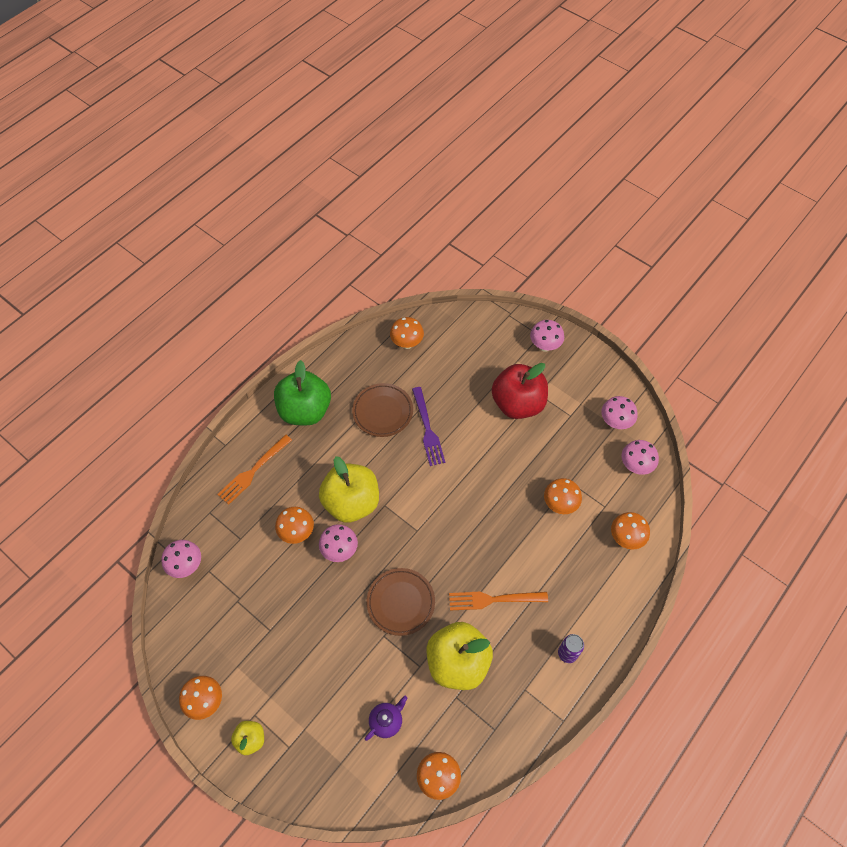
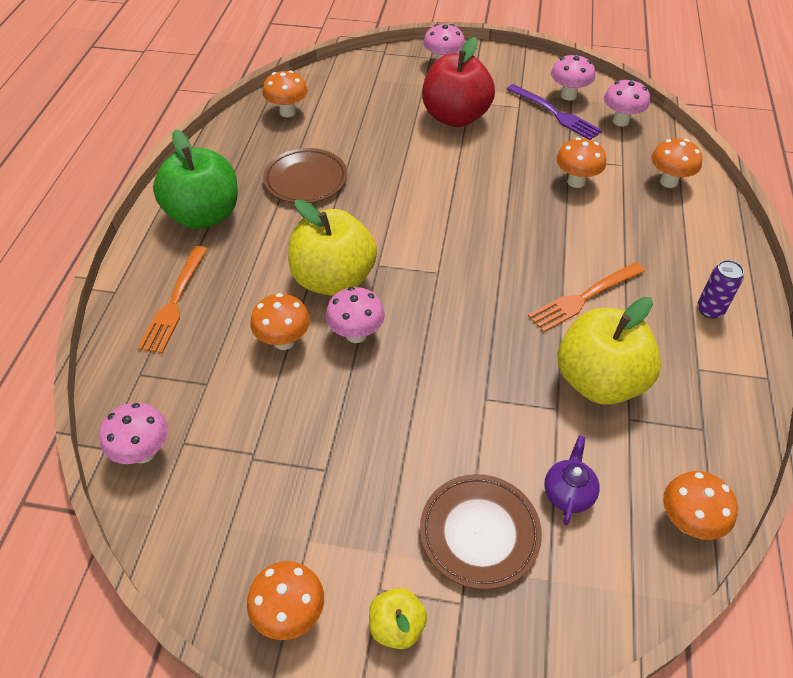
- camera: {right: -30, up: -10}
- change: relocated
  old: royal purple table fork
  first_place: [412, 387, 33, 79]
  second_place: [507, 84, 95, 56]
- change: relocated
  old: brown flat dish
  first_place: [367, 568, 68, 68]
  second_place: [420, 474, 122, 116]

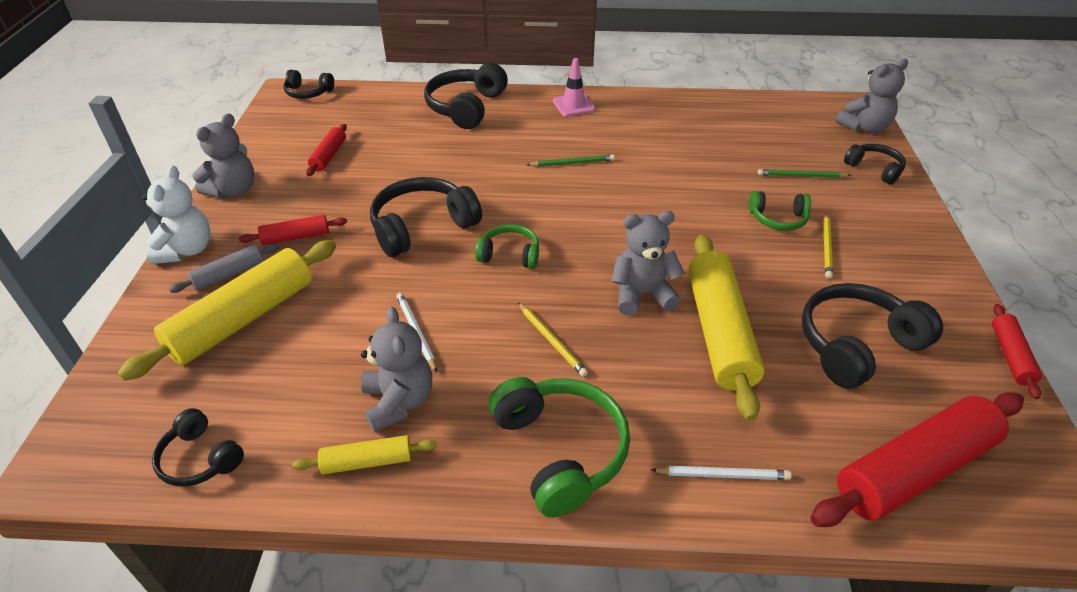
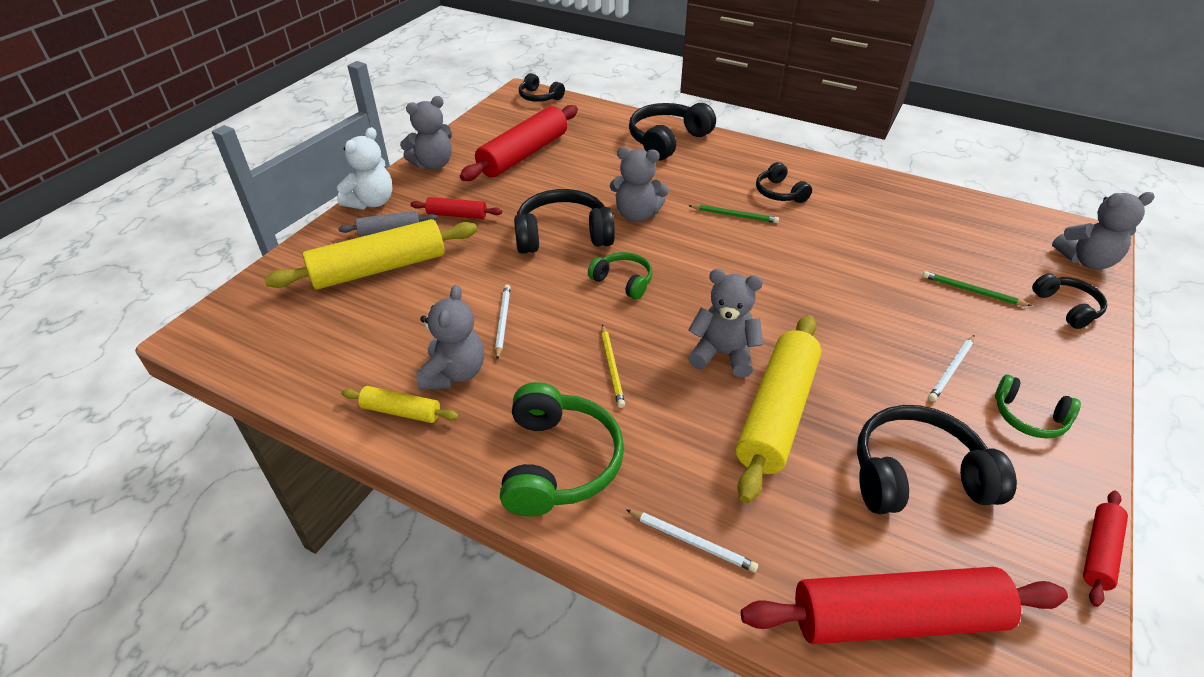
- camera: {right: 25, up: 0}
- change: missing
  old: rose-pink safety cone
  first_place: [553, 58, 42, 58]
- change: size
  old: red dough roller
  first_place: [306, 124, 41, 52]
  second_place: [460, 105, 118, 76]
  factor: 2.03
- change: relocated
  old: leaf-green over-ear headphones
  first_place: [749, 191, 62, 40]
  second_place: [995, 375, 86, 63]
- change: colour
  old: yellow wooden pencil
  new: white wooden pencil
  first_place: [823, 212, 10, 67]
  second_place: [928, 335, 46, 67]
- change: relocated
  old: black over-ear headphones
  first_place: [152, 408, 92, 78]
  second_place: [756, 162, 56, 41]
- change: appeared
  new: gray teddy
  second_place: [610, 147, 59, 75]

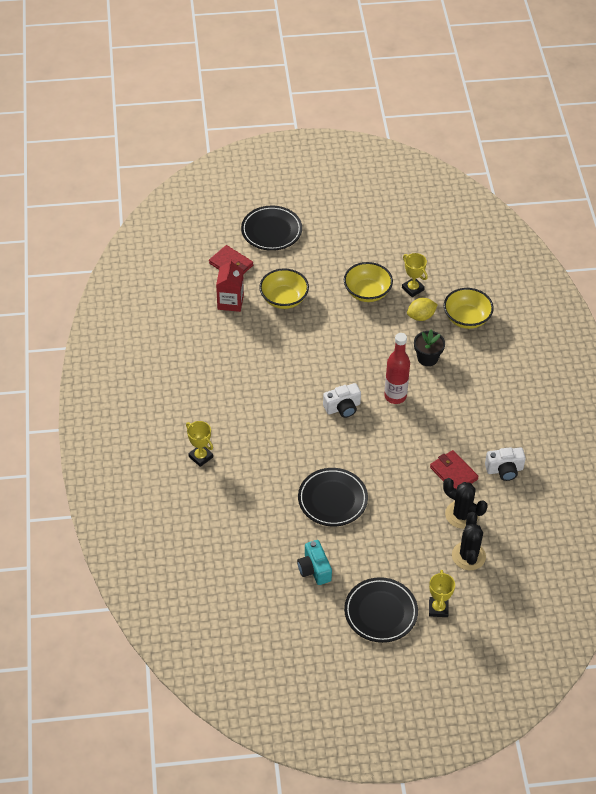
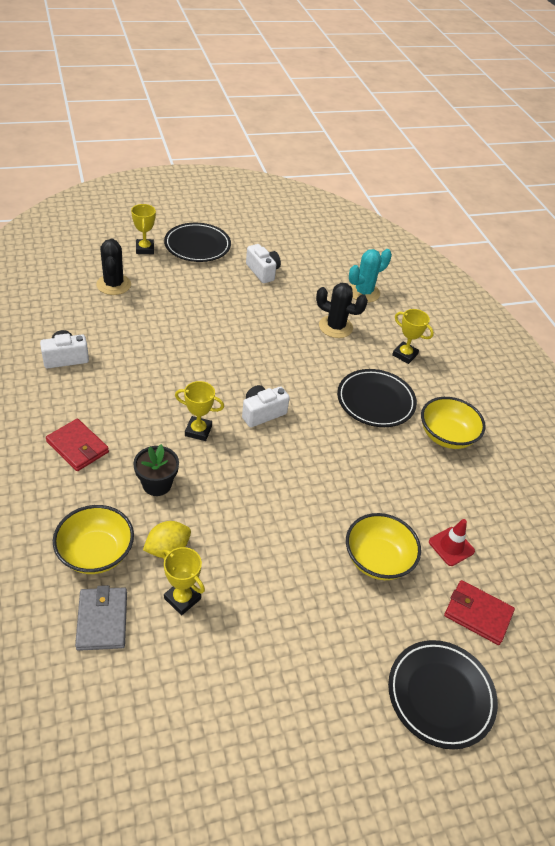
- camera: {right: 165, up: -5}
- change: exchanged
  old: red juice carton
  new: red safety cone
  first_place: [216, 259, 28, 53]
  second_place: [429, 519, 46, 47]
- change: relocated
  old: yellow bowl
  first_place: [344, 262, 49, 40]
  second_place: [421, 397, 65, 52]
- change: exchanged
  old: red bottle
  new: yellow prize cup
  first_place: [384, 333, 26, 71]
  second_place: [175, 381, 49, 60]
- change: relocated
  old: red card wallet
  first_place: [430, 450, 49, 39]
  second_place: [46, 419, 63, 52]
- change: relocated
  old: black flat dish
  first_place: [298, 468, 70, 59]
  second_place: [337, 369, 80, 58]
- change: relocated
  old: black prickly plant
  first_place: [443, 478, 45, 51]
  second_place: [316, 283, 52, 55]
- change: colour
  old: turquoise camera
  new: white camera
  first_place: [297, 540, 35, 45]
  second_place: [246, 244, 35, 39]
- change: appeared
  new: turquoise prickly plant
  second_place: [349, 249, 43, 53]
- change: appeared
  new: gray card wallet
  second_place: [75, 585, 52, 66]

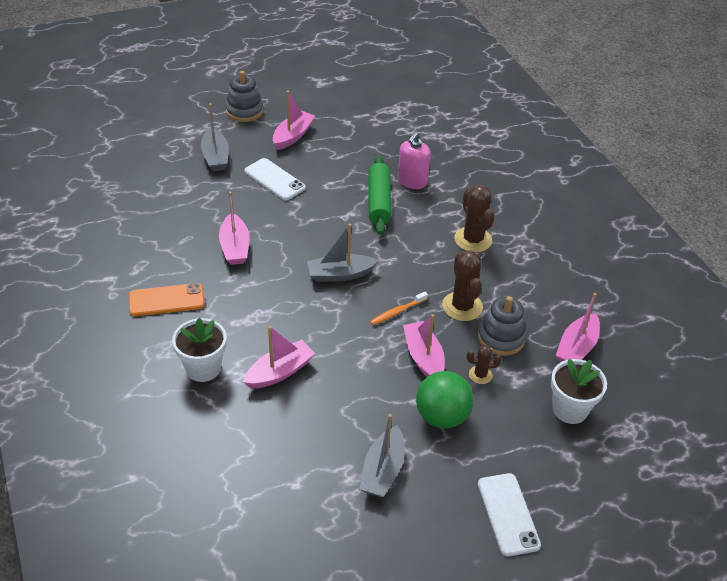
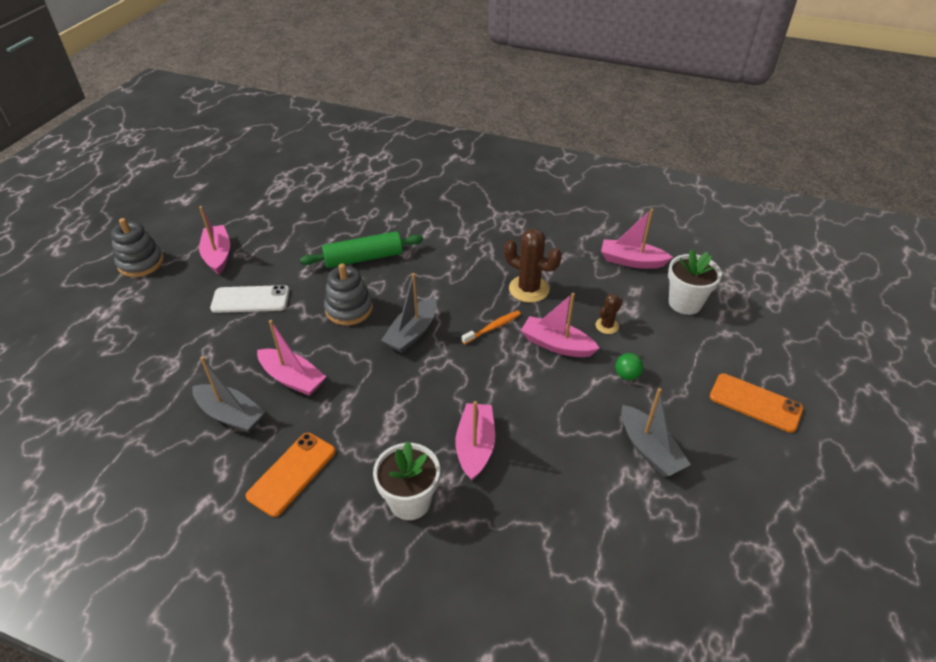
- camera: {right: -45, up: 0}
- change: relocated
  old: gray boat
  first_place: [201, 103, 28, 68]
  second_place: [192, 356, 73, 77]
- change: missing
  old: rose-pink soap pump
  first_place: [398, 132, 33, 57]
- change: spun
  old: leaf-green dough roller
  first_place: [368, 156, 23, 78]
  second_place: [300, 231, 123, 37]
  degrees: -60
- change: missing
  old: brown prickly plant
  first_place: [454, 185, 41, 67]
- change: spun
  old: orange-coloured tooth brush
  first_place: [370, 292, 58, 33]
  second_place: [462, 310, 59, 34]
  degrees: -135
- change: spun
  old: rose-pink boat
  first_place: [556, 293, 44, 69]
  second_place: [601, 208, 72, 61]
  degrees: 120
- change: relocated
  old: gray stacking toy
  first_place: [478, 296, 49, 60]
  second_place: [324, 263, 49, 62]
- change: size
  old: leaf-green sphere
  first_place: [416, 371, 58, 57]
  second_place: [615, 353, 28, 27]
  factor: 0.48
- change: colour
  old: white mobile phone
  new: orange-coloured mobile phone
  first_place: [478, 473, 63, 83]
  second_place: [710, 373, 93, 60]

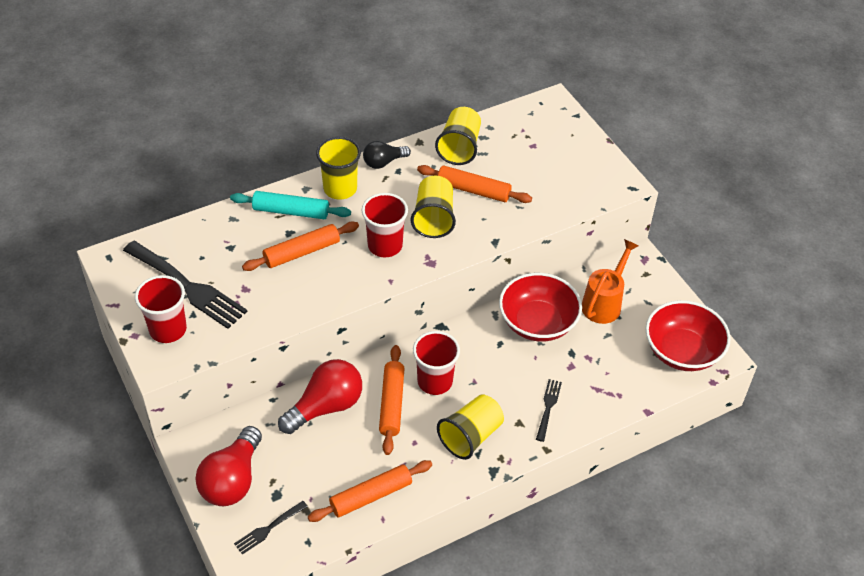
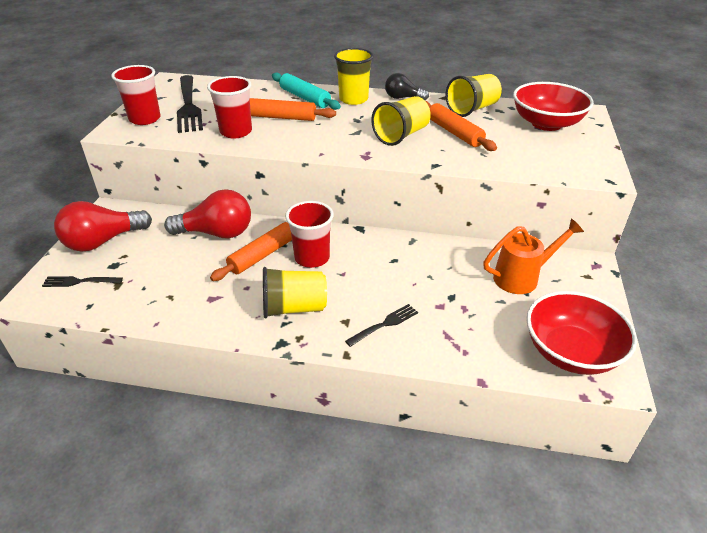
- camera: {right: 40, up: -10}
- change: relocated
  old: red tumbler
  first_place: [362, 193, 46, 65]
  second_place: [207, 76, 45, 62]
- change: relocated
  old: red bowl
  first_place: [499, 273, 83, 69]
  second_place: [513, 82, 81, 49]
- change: missing
  old: orange-coloured dough roller
  first_place: [308, 460, 124, 62]

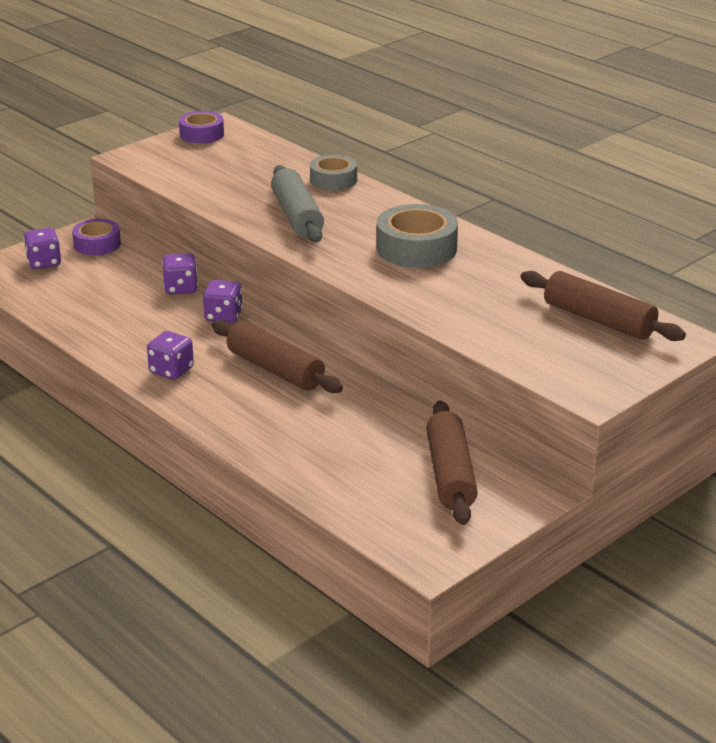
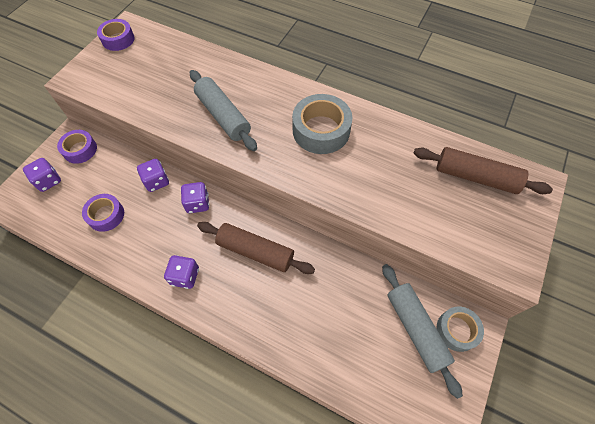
- camera: {right: -20, up: 30}
- change: relocated
  old: gray sticky tape
  first_place: [310, 155, 47, 35]
  second_place: [437, 307, 47, 45]
- change: colour
  old: brown dough roller
  new: gray dough roller
  first_place: [426, 401, 52, 124]
  second_place: [382, 264, 81, 135]
- change: appeared
  new: royal purple sticky tape
  second_place: [82, 194, 42, 38]

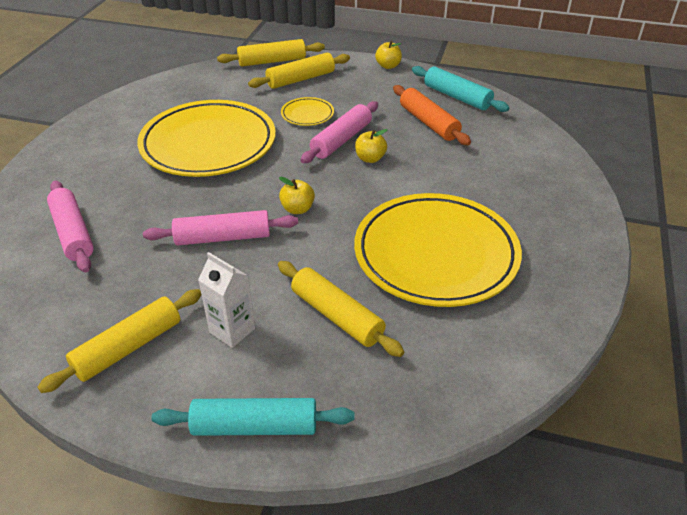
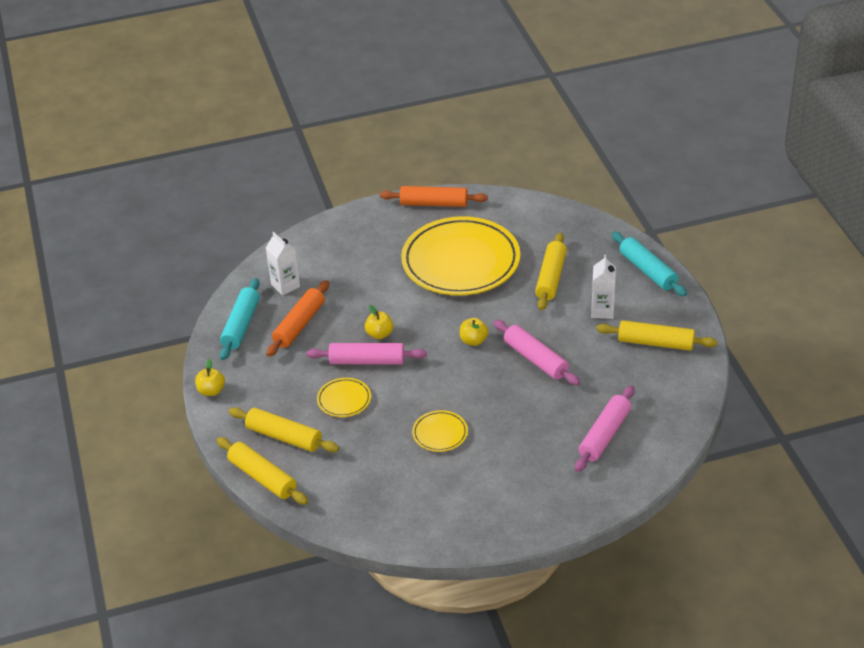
- camera: {right: -120, up: 0}
- change: size
  old: yellow flat dish
  first_place: [137, 100, 139, 77]
  second_place: [412, 410, 56, 42]
  factor: 0.42
- change: appeared
  new: orange-coloured dough roller
  second_place: [380, 186, 108, 21]
- change: appeared
  new: white juice carton
  second_place: [266, 232, 34, 63]

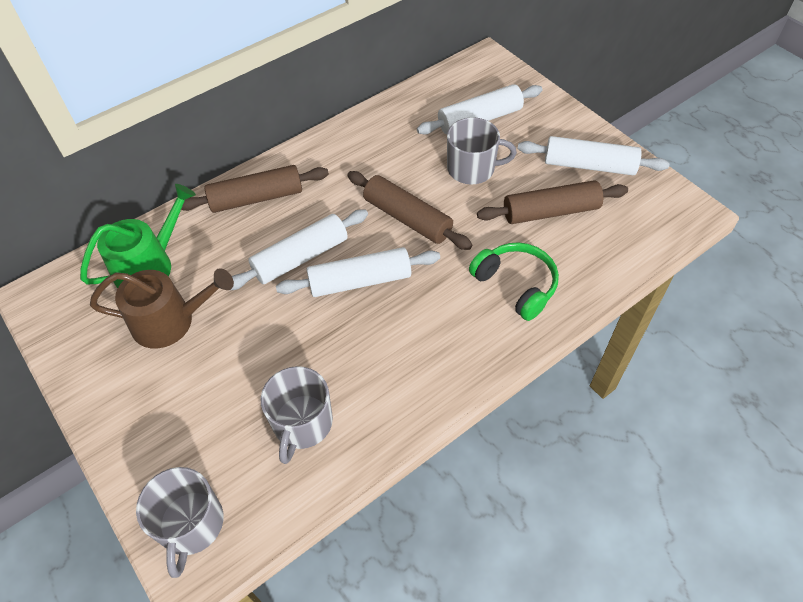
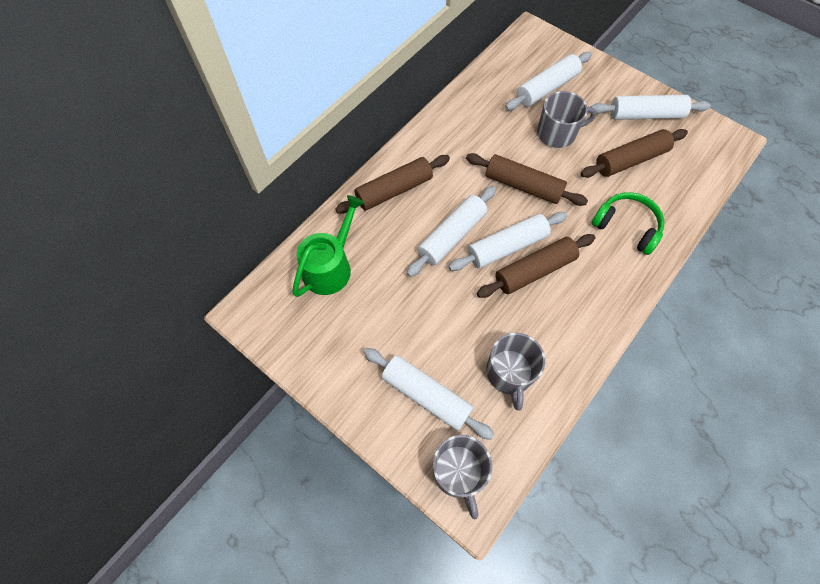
- camera: {right: -15, up: 10}
- change: missing
  old: brown sprinkling can
  first_place: [90, 268, 144, 81]
- change: appeared
  new: brown dough roller
  second_place: [477, 234, 118, 64]
- change: appeared
  new: white dough roller
  second_place: [364, 348, 130, 92]

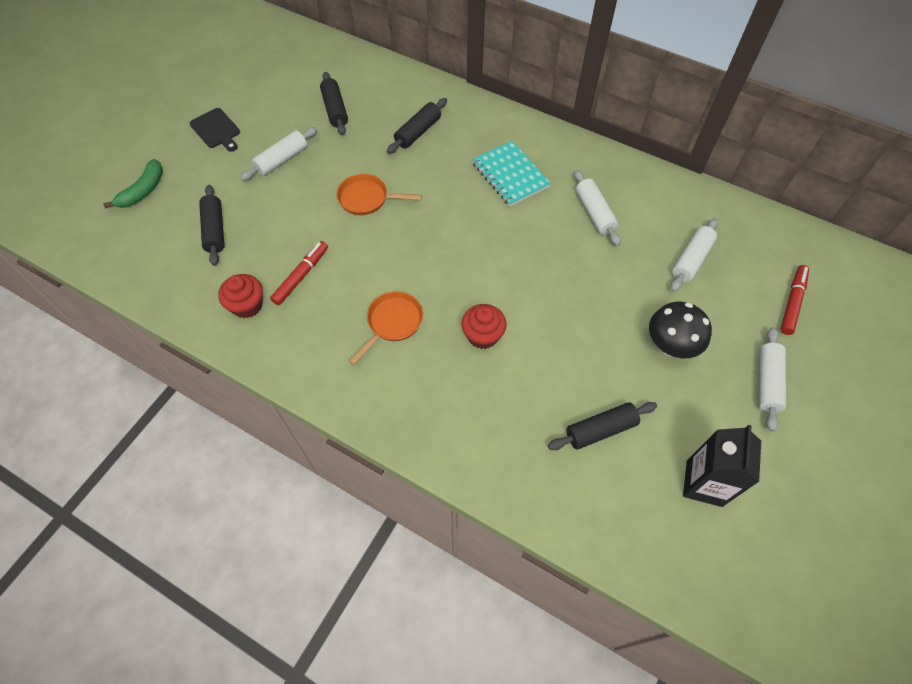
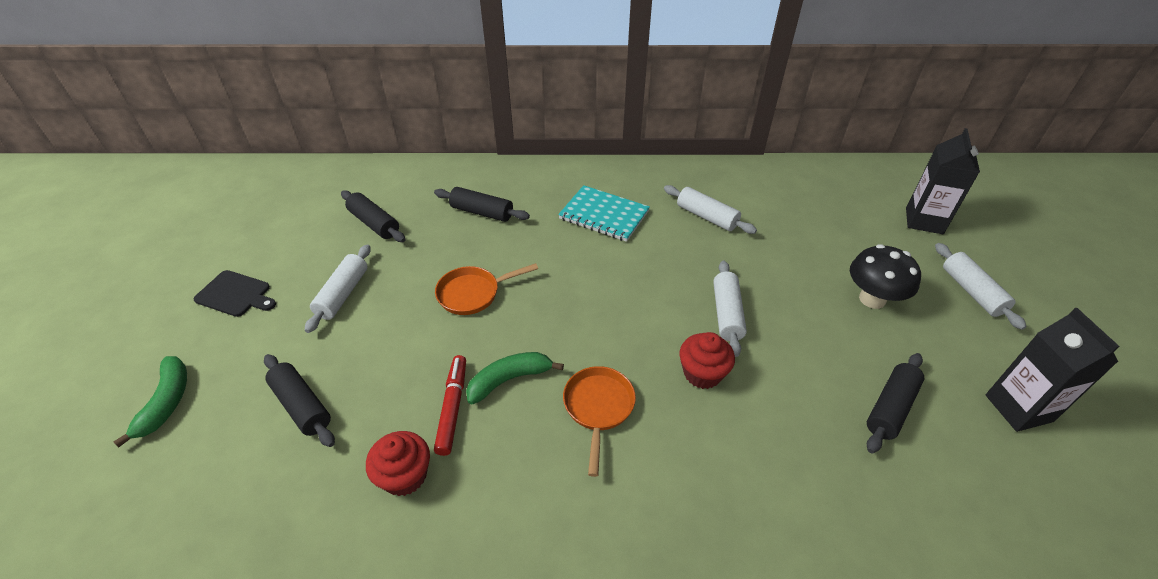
- camera: {right: -30, up: -15}
- change: spun
  old: black dough roller
  first_place: [387, 98, 60, 56]
  second_place: [434, 187, 96, 35]
  degrees: -75
- change: relocated
  old: white dough roller
  first_place: [670, 218, 48, 74]
  second_place: [713, 261, 34, 96]
- change: exchanged
  old: red marker
  new: black juice carton
  first_place: [780, 265, 29, 70]
  second_place: [906, 128, 74, 106]
- change: appeared
  new: leaf-green banana
  second_place: [466, 352, 98, 52]

